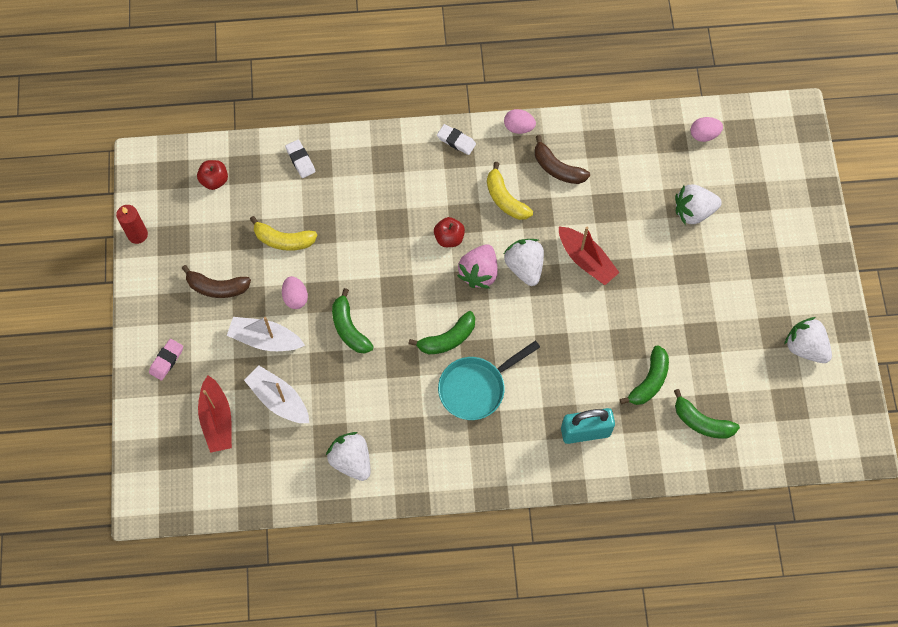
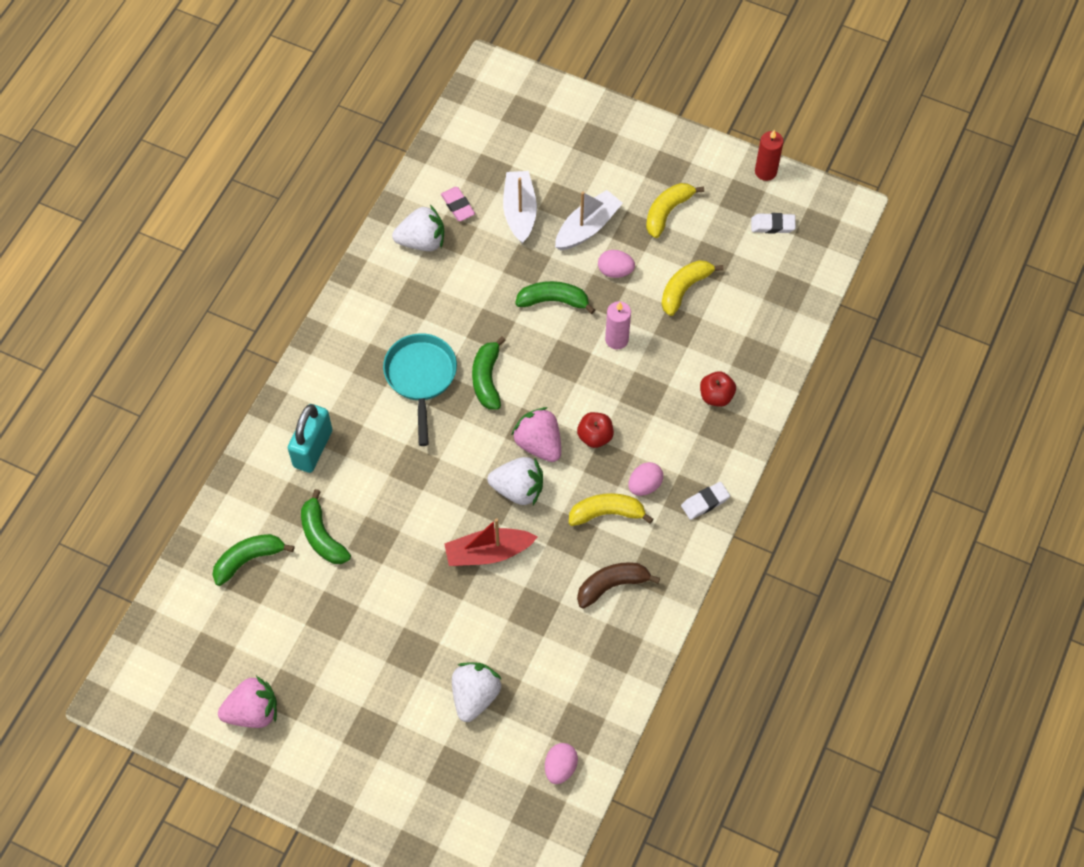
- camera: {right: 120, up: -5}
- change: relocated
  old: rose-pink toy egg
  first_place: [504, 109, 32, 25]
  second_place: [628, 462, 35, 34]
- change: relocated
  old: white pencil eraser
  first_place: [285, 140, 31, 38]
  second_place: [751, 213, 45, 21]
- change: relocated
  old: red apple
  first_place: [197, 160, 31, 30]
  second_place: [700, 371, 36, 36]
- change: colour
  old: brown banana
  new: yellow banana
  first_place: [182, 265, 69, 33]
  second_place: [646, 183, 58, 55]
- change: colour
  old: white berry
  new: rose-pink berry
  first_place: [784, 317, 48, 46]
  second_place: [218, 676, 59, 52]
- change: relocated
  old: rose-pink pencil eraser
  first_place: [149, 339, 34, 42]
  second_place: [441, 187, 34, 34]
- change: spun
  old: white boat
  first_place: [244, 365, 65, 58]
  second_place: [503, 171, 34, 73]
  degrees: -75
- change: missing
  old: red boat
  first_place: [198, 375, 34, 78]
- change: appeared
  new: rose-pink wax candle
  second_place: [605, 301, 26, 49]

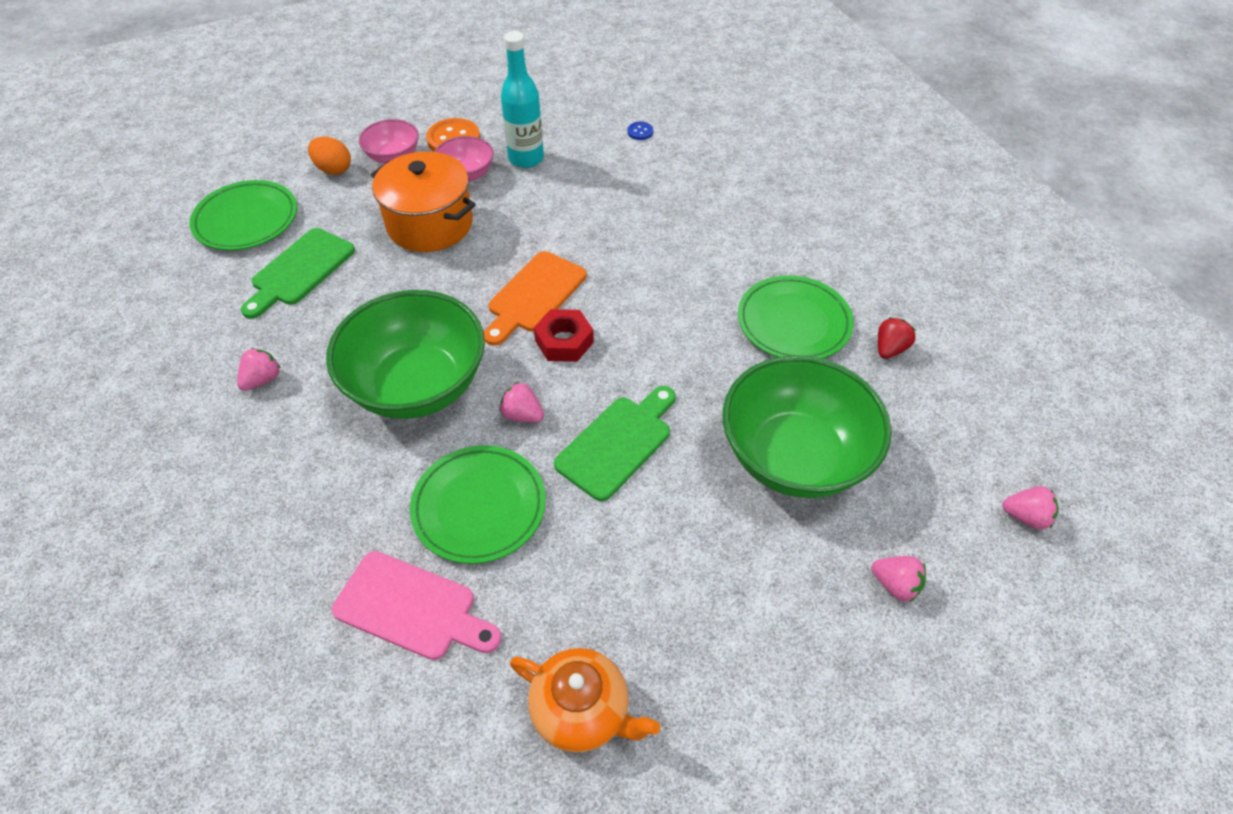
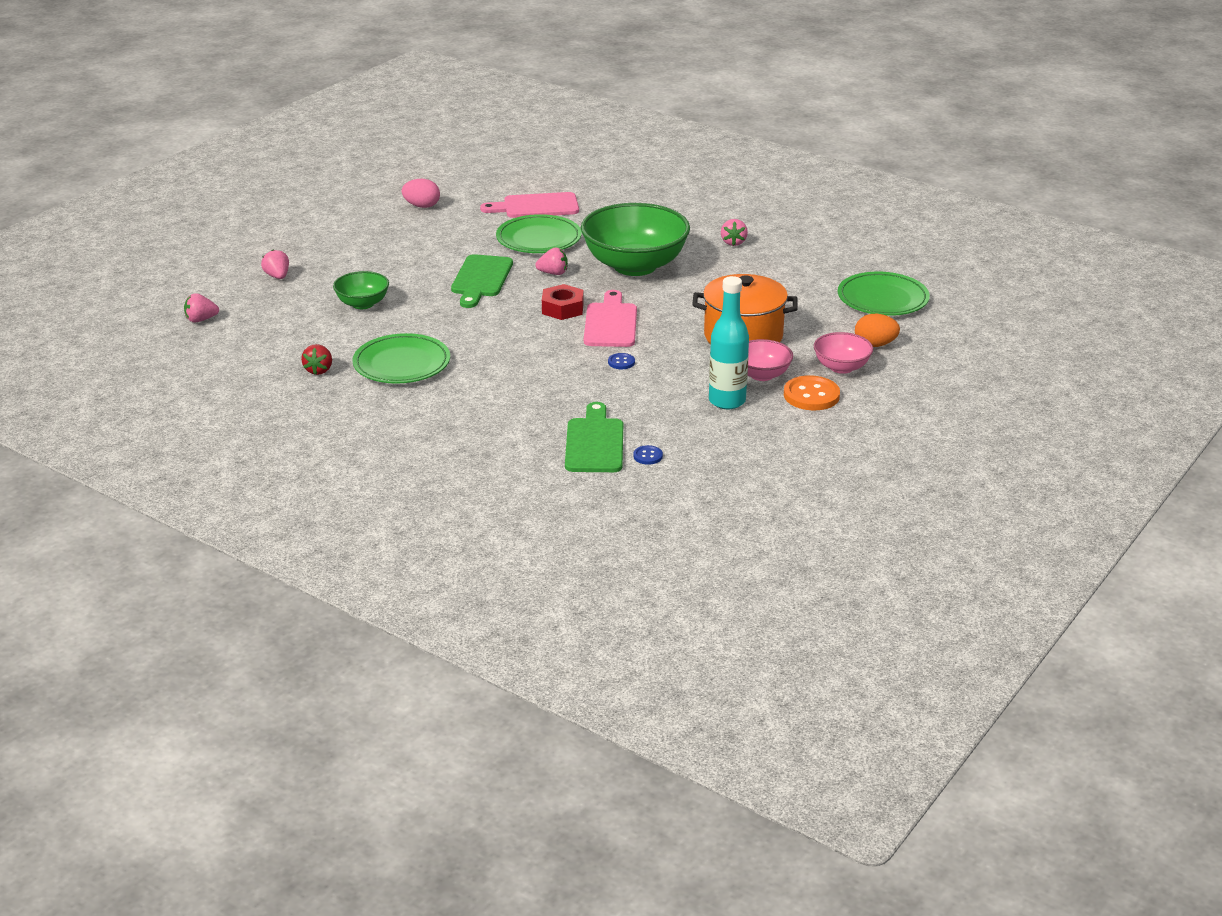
- camera: {right: 150, up: -20}
- change: relocated
  old: leaf-green chopping board
  first_place: [241, 228, 114, 91]
  second_place: [565, 402, 58, 70]
- change: colour
  old: orange-coloured chopping board
  new: rose-pink chopping board
  first_place: [484, 251, 103, 95]
  second_place: [584, 290, 53, 57]
- change: size
  old: leaf-green bowl
  first_place: [723, 355, 168, 143]
  second_place: [333, 271, 56, 38]
  factor: 0.49
- change: spun
  old: rose-pink berry
  first_place: [871, 556, 55, 46]
  second_place: [261, 250, 28, 29]
  degrees: 60
- change: exchanged
  old: orange-coloured tea pot
  new: rose-pink toy egg
  first_place: [510, 648, 150, 105]
  second_place: [402, 179, 38, 29]
- change: appeared
  new: royal blue shirt button
  second_place: [608, 353, 27, 16]

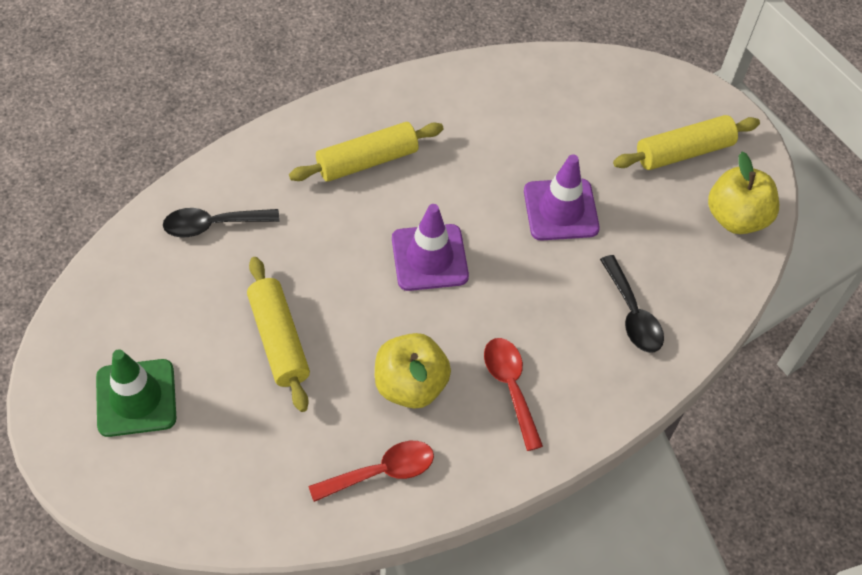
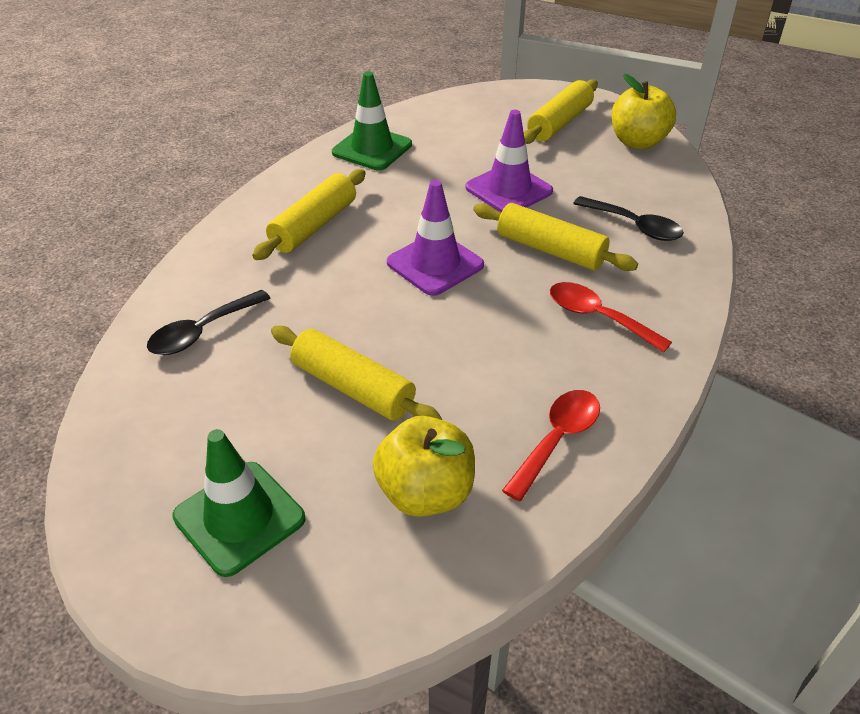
- camera: {right: -30, up: -15}
- change: relocated
  old: yellow apple
  first_place: [375, 333, 76, 76]
  second_place: [373, 416, 102, 101]
- change: appeared
  new: leaf-green safety cone
  second_place: [332, 72, 80, 98]
- change: appeared
  new: yellow dough roller
  second_place: [473, 203, 165, 68]

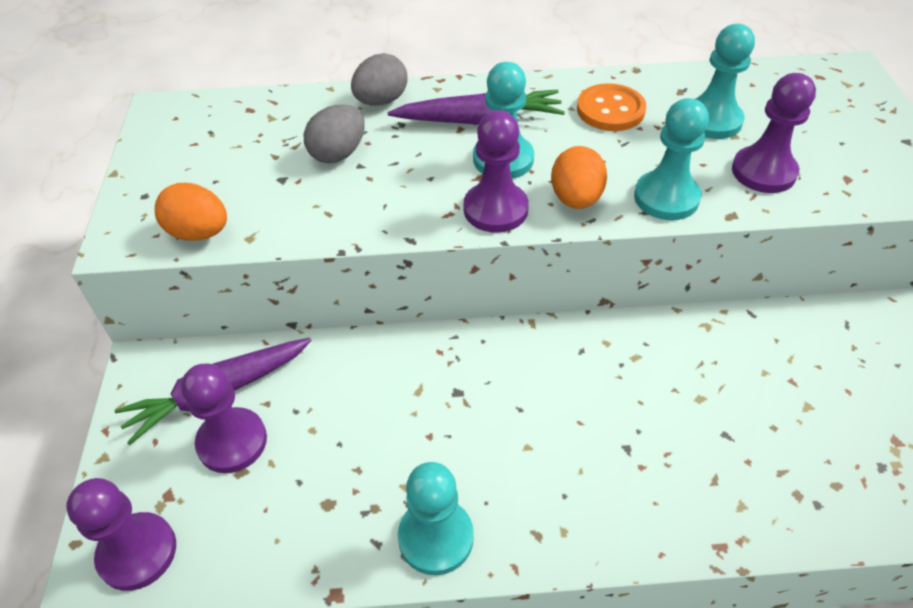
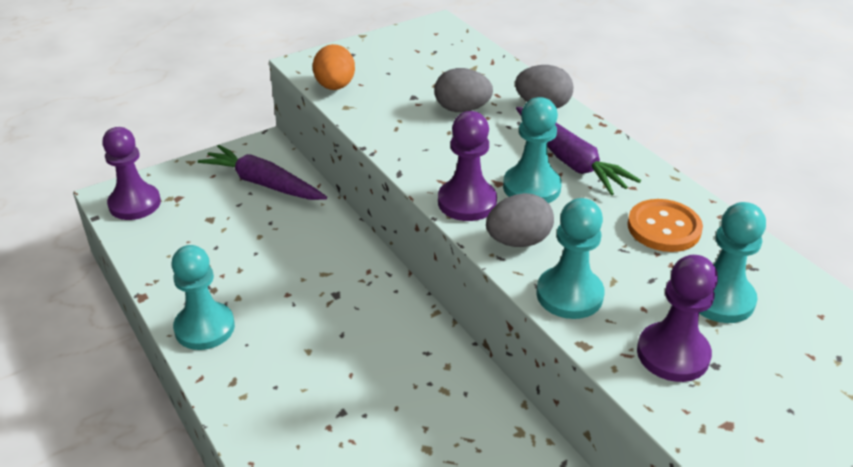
- camera: {right: 60, up: -10}
- change: colour
  old: orange-coloured toy egg
  new: gray toy egg
  first_place: [551, 146, 56, 63]
  second_place: [486, 193, 68, 54]
- change: missing
  old: royal purple pawn
  first_place: [181, 364, 86, 109]

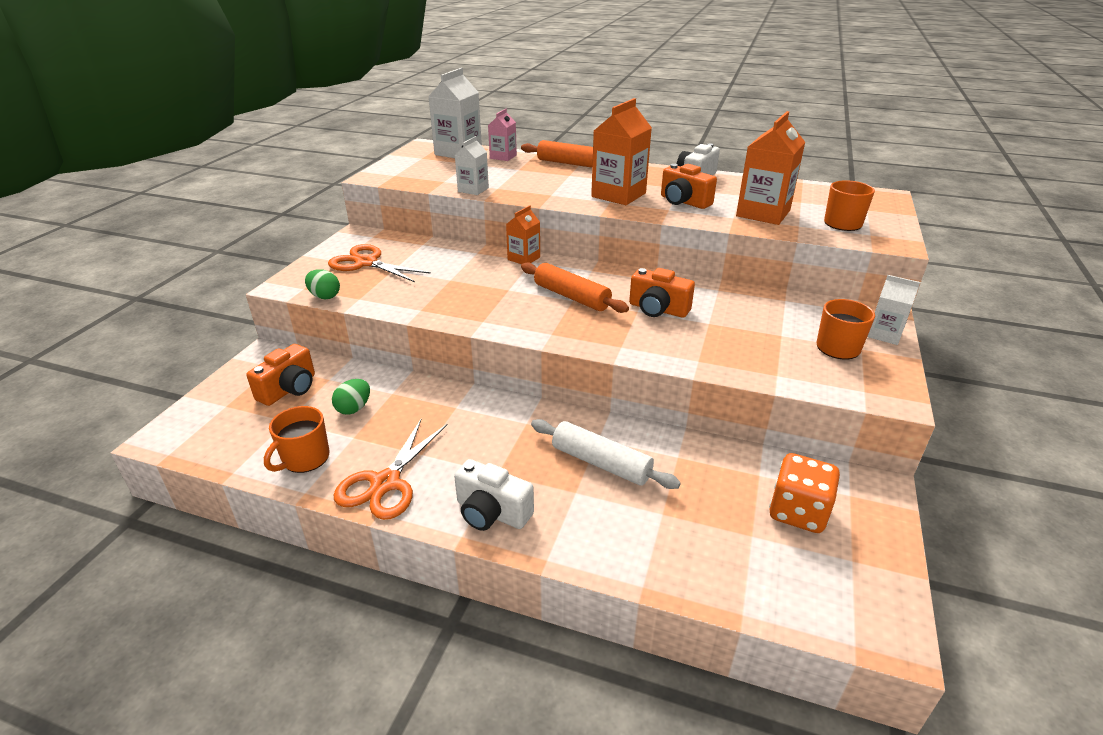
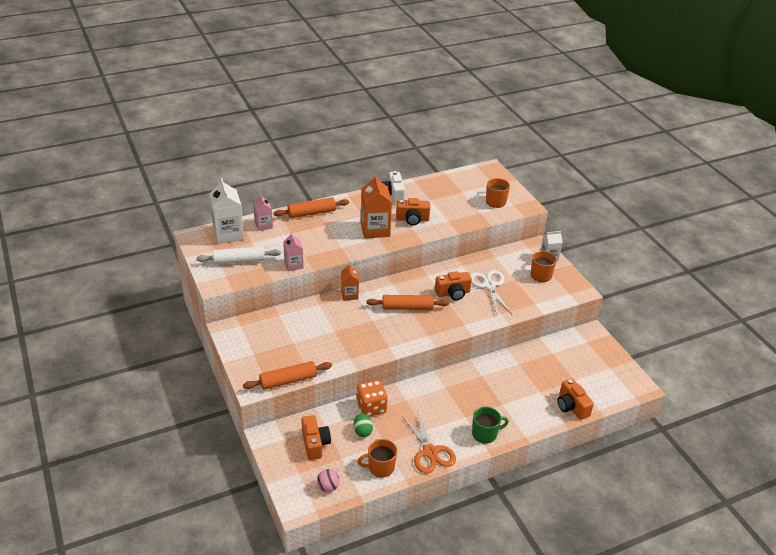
- camera: {right: -45, up: 5}
- change: missing
  old: orange-coloured juice carton
  first_place: [736, 111, 69, 114]
- change: colour
  old: white juice carton
  new: rose-pink juice carton
  first_place: [455, 136, 34, 59]
  second_place: [283, 233, 21, 38]
- change: missing
  old: orange-coloured shears
  first_place: [328, 244, 103, 38]
- change: exchanged
  old: leaf-green toy egg
  new: orange-coloured dough roller
  first_place: [305, 269, 35, 30]
  second_place: [243, 361, 89, 29]
- change: spun
  old: orange-coloured coffee mug
  first_place: [264, 406, 66, 67]
  second_place: [357, 439, 40, 39]
  degrees: 90
- change: relocated
  old: white dough roller
  first_place: [531, 419, 150, 70]
  second_place: [197, 246, 84, 19]
- change: relocated
  old: orange-coloured dice
  first_place: [769, 453, 71, 80]
  second_place: [356, 380, 32, 37]
- change: exchanged
  old: white camera
  new: leaf-green coffee mug
  first_place: [454, 459, 80, 72]
  second_place: [472, 407, 37, 37]
- change: appeared
  new: white shears
  second_place: [470, 270, 42, 44]
- change: appeared
  new: orange-coloured camera
  second_place: [557, 378, 37, 42]
- change: appeared
  new: rose-pink sphere
  second_place: [317, 469, 22, 23]

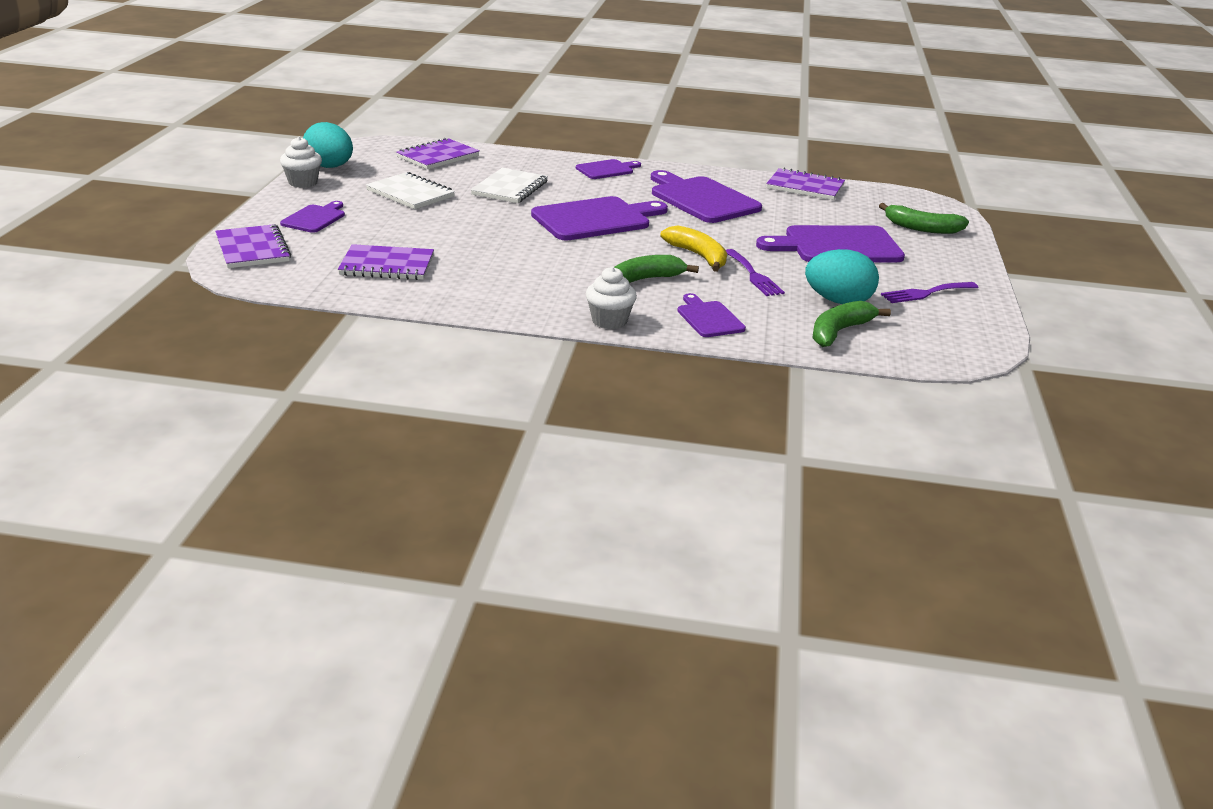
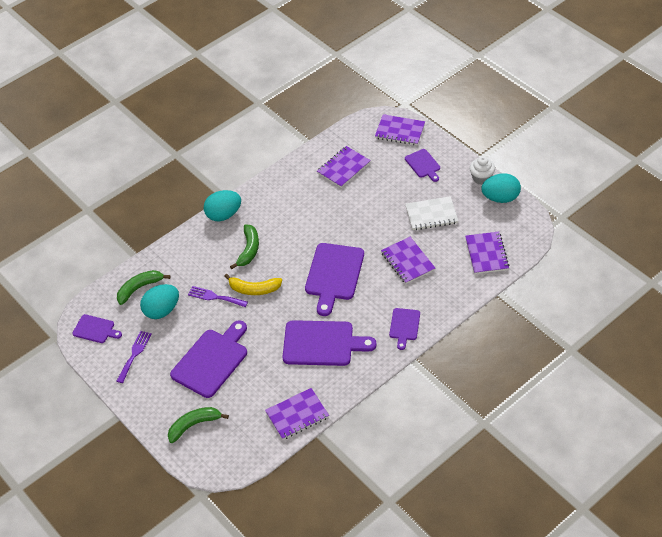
- camera: {right: 135, up: 20}
- change: colour
  old: white notebook
  new: royal purple notebook
  first_place: [471, 168, 77, 35]
  second_place: [381, 237, 54, 47]
- change: exchanged
  old: white muffin
  new: turquoise toy egg
  first_place: [586, 267, 51, 62]
  second_place: [204, 190, 37, 31]
- change: relocated
  old: royal purple chopping board
  first_place: [677, 293, 69, 44]
  second_place: [73, 314, 49, 29]
- change: spun
  old: leaf-green banana
  first_place: [813, 301, 78, 46]
  second_place: [117, 270, 54, 35]
  degrees: -120

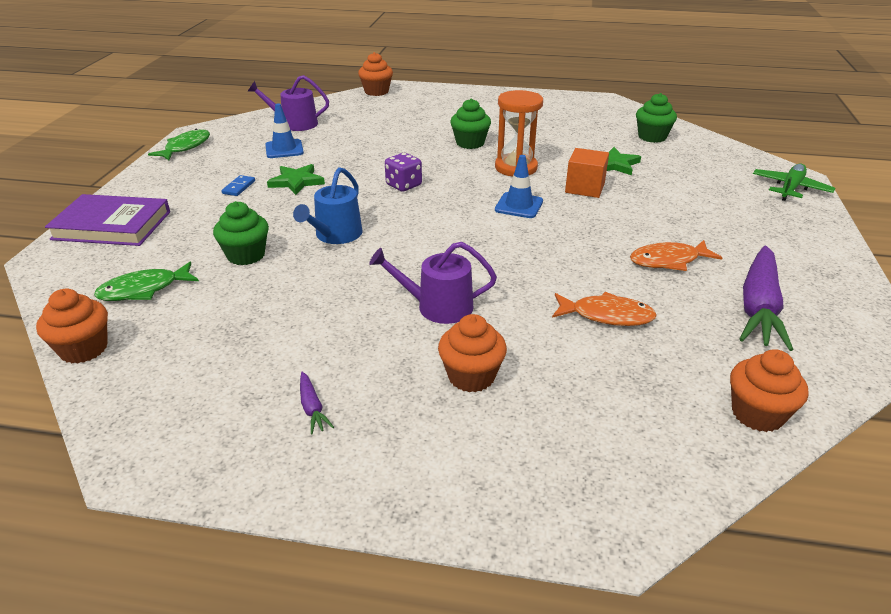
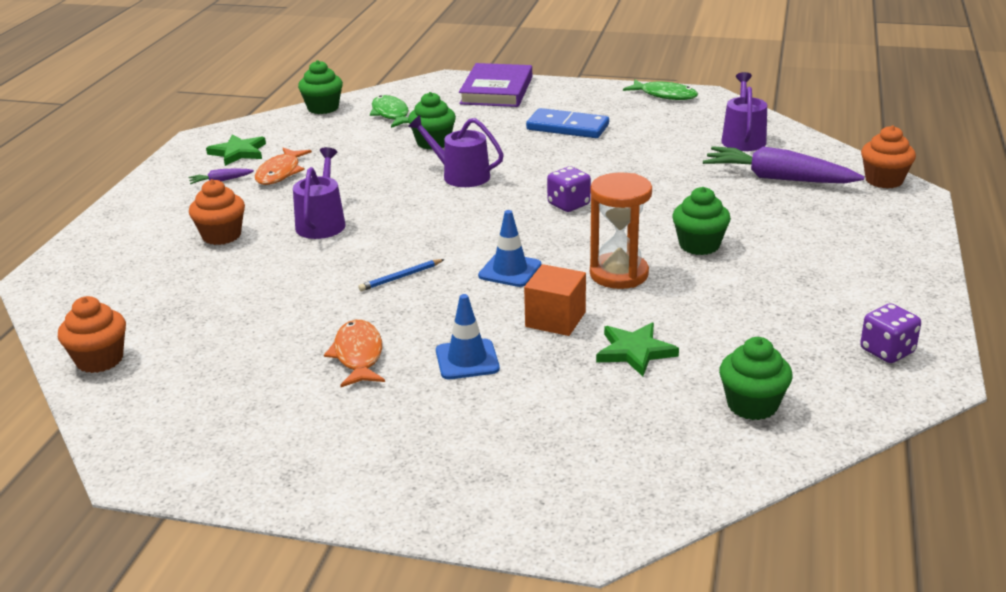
- camera: {right: 95, up: -5}
- change: relocated
  old: royal blue safety cone
  first_place: [265, 103, 39, 55]
  second_place: [436, 294, 64, 85]
- change: missing
  old: leaf-green aeroplane
  first_place: [753, 163, 82, 38]
- change: relocated
  old: leaf-green five-pointed star
  first_place: [267, 164, 58, 31]
  second_place: [206, 134, 60, 32]
- change: colour
  old: royal blue sprinkling can
  new: royal purple sprinkling can
  first_place: [293, 167, 70, 77]
  second_place: [408, 115, 96, 72]
- change: size
  old: royal blue domino
  first_place: [221, 175, 34, 21]
  second_place: [526, 108, 83, 30]
  factor: 2.07
- change: relocated
  old: royal purple carrot
  first_place: [740, 246, 54, 105]
  second_place: [703, 146, 161, 37]
- change: colour
  old: orange-coloured muffin
  new: leaf-green muffin
  first_place: [36, 289, 72, 75]
  second_place: [298, 60, 45, 54]
- change: relocated
  old: orange-coloured fish
  first_place: [552, 292, 105, 34]
  second_place: [255, 148, 57, 37]
- change: appeared
  new: royal blue wooden pencil
  second_place: [358, 259, 87, 32]
- change: appeared
  new: royal purple dice
  second_place: [860, 303, 61, 60]

